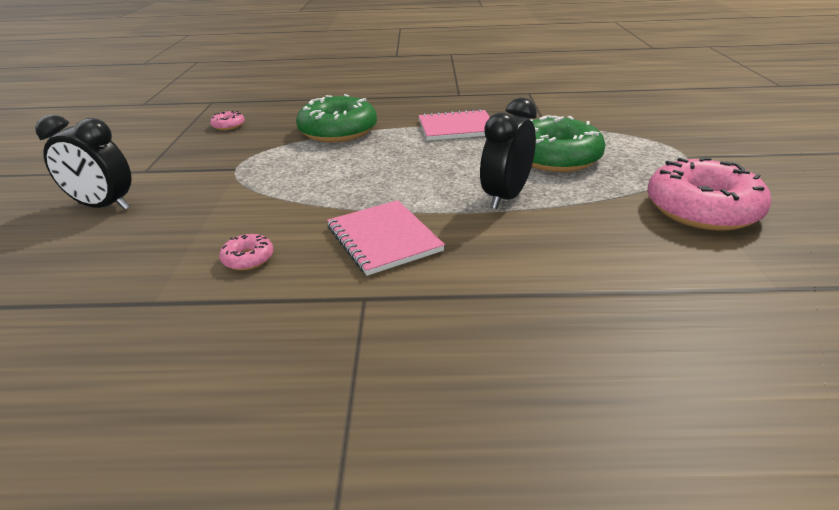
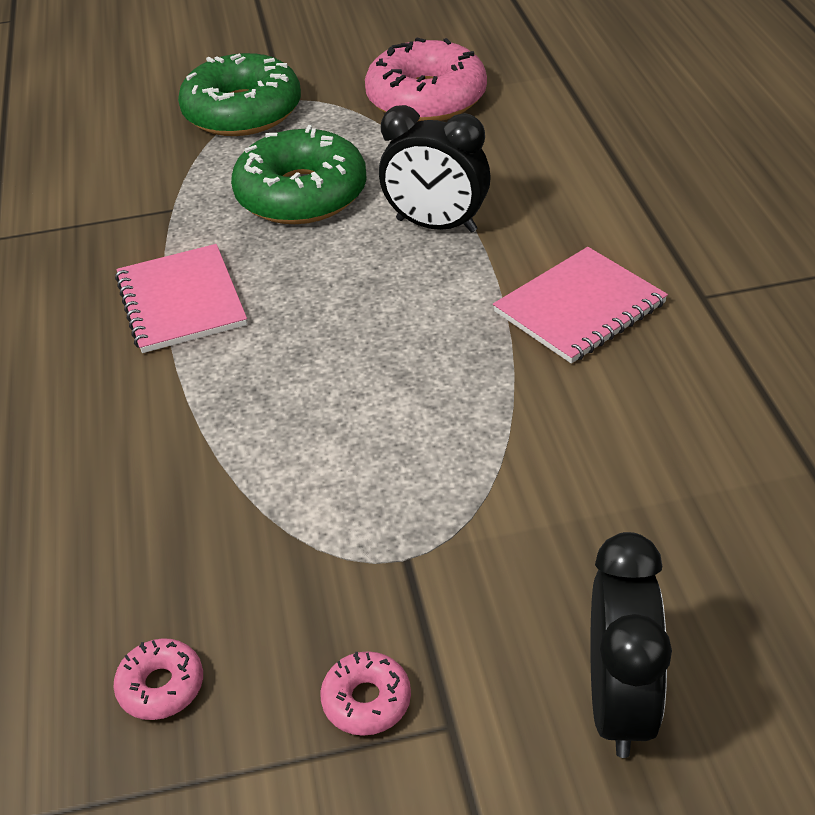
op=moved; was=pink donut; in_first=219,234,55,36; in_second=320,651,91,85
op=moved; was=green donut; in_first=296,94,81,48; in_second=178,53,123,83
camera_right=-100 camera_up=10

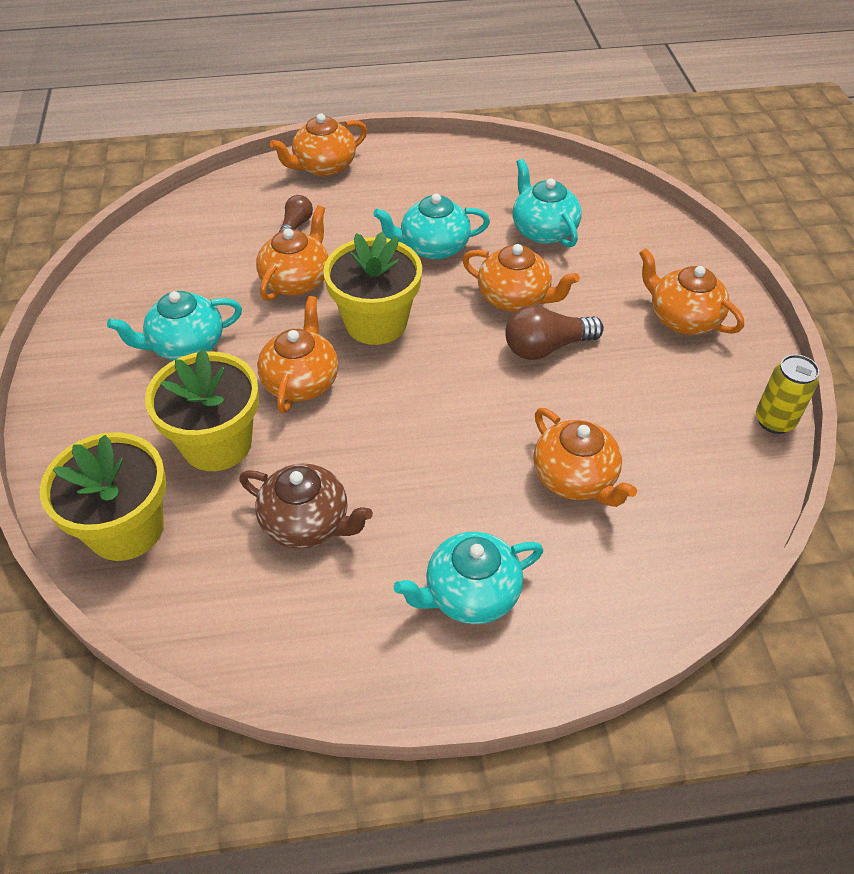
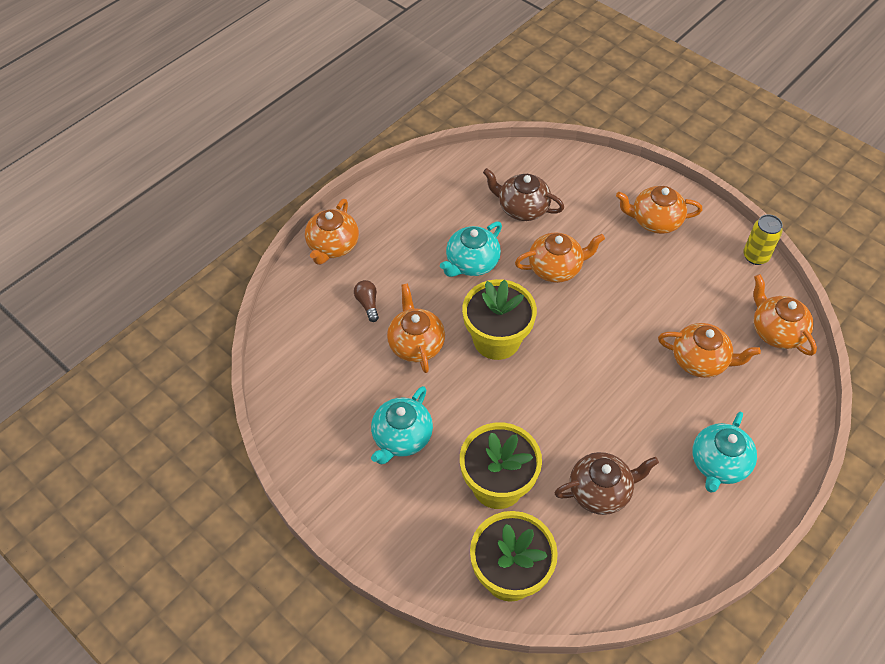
op=moved; was=orange teapot; in_first=257,296,81,118; in_second=753,274,64,82
op=removed; was=brown light bulb; in_first=505,305,99,55
op=recoloured; was=turquoise teapot; now=brown teapot; in_first=512,159,70,89; in_second=483,168,81,53
camera_right=-40 camera_up=5

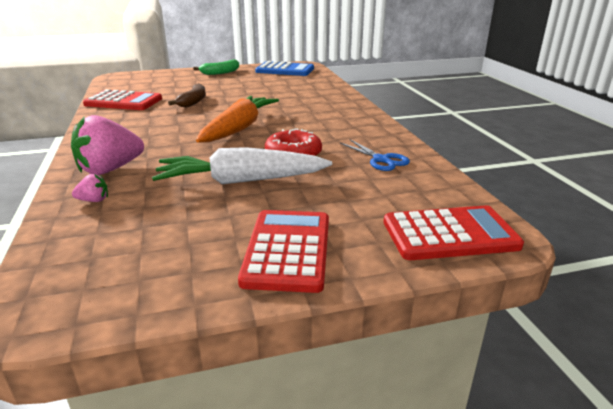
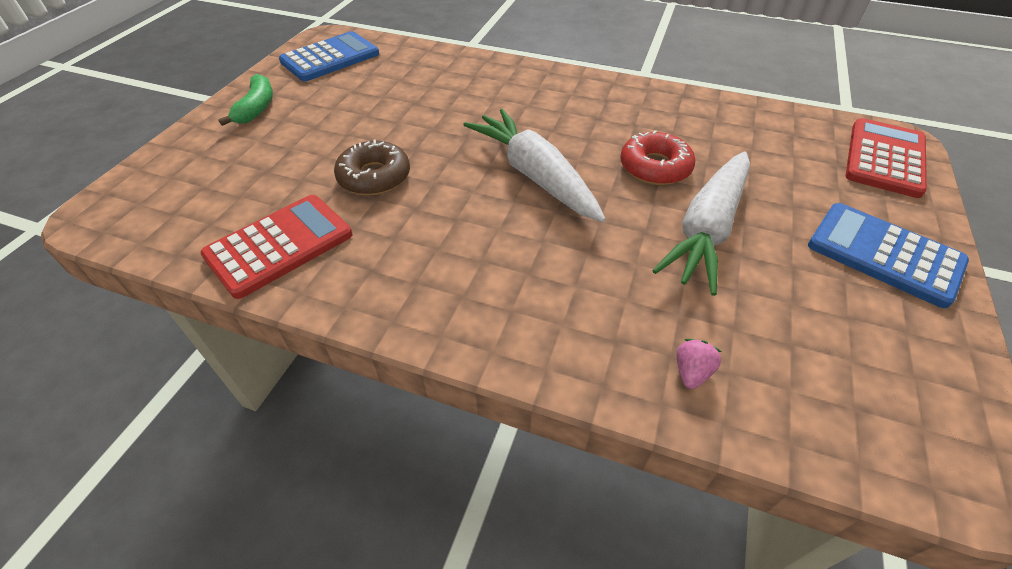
op=removed; was=pink strawberry; in_first=71,115,73,60
op=replaced; was=brown banana; now=brown donut; in_first=168,83,38,24; in_second=334,139,76,56
op=recoloured; was=orange carrot; now=white carrot; in_first=196,96,83,47; in_second=464,108,141,114
op=recoloured; was=red calculator; now=blue calculator; in_first=238,210,91,83; in_second=808,203,161,105
op=removed; was=blue scissors; in_first=340,139,70,32
camera_right=-55 camera_up=20

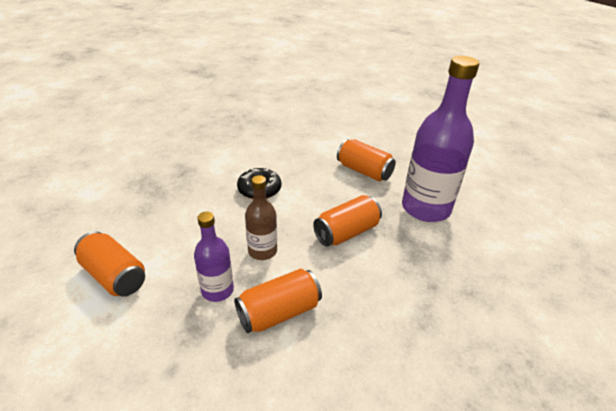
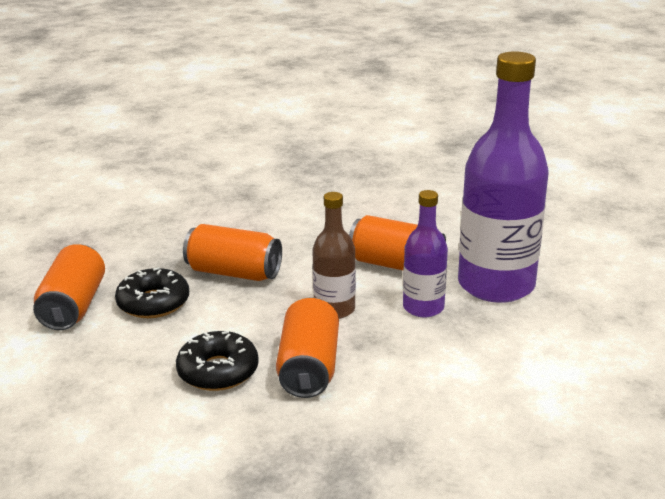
op=moved; was=orange can; in_first=74,231,71,65; in_second=276,297,63,101
op=moved; was=purple bottle; in_first=402,56,77,166; in_second=458,51,91,252
op=added; now=black donut; in_second=115,267,74,51
camera_right=-125 camera_up=-10

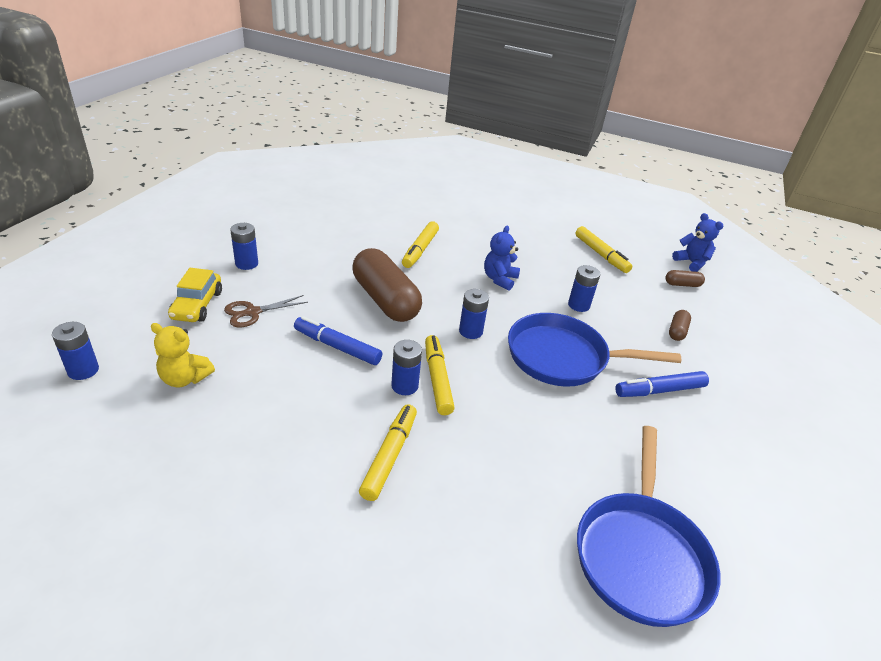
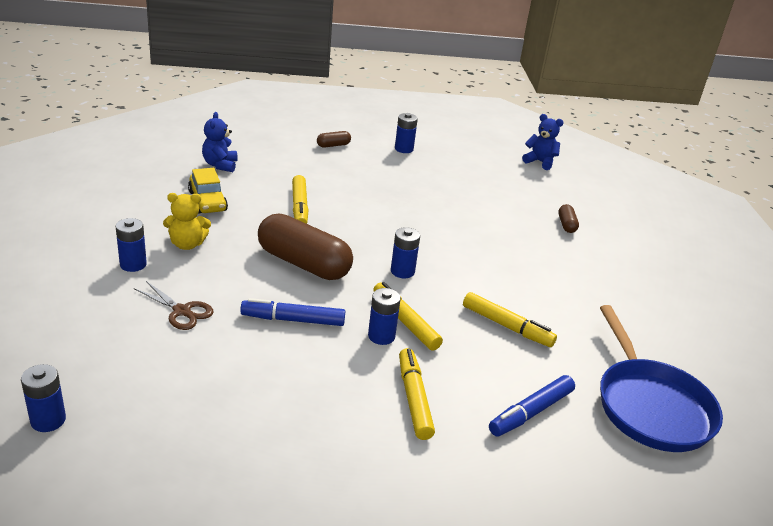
op=moved; was=yellow teddy bear; in_first=151,323,64,64; in_second=163,193,48,57
op=moved; was=yellow car; in_first=168,268,54,54; in_second=188,168,40,46
op=turned; was=brown scissors; in_first=224,295,84,32; in_second=134,281,80,49; clockwise=-90
op=moved; was=blue teddy bear; in_first=484,226,36,65; in_second=202,112,36,60
op=removed; was=blue pan; in_first=508,313,173,74
op=moved; was=blue battery; in_first=568,265,32,47; in_second=395,113,23,40
op=moved; was=yellow marker; in_first=575,226,57,47; in_second=463,292,94,55
op=moved; was=blue marker; in_first=615,371,94,26; in_second=489,375,86,62
op=moved; was=brown capsule; in_first=665,270,40,17; in_second=317,131,34,17
camera_right=-25 camera_up=-5

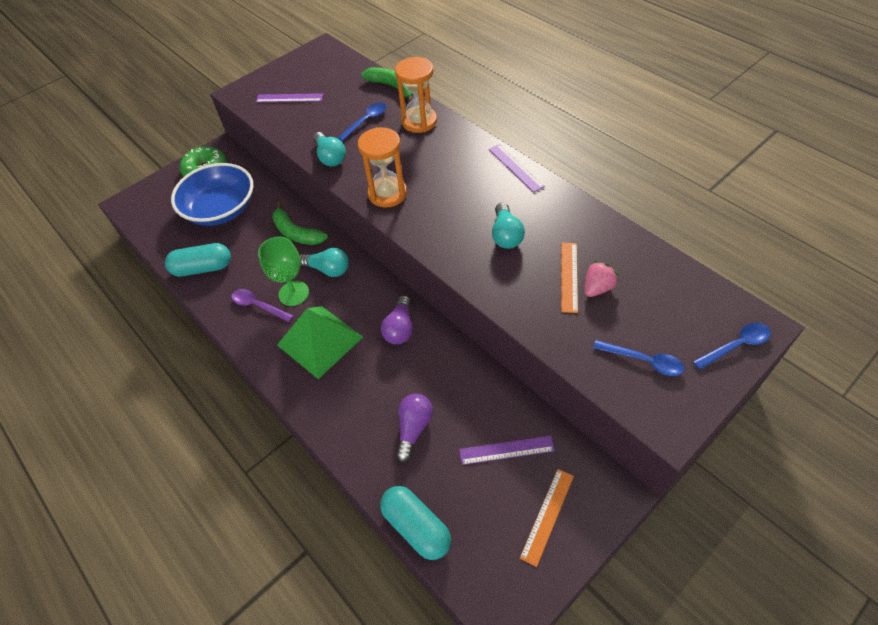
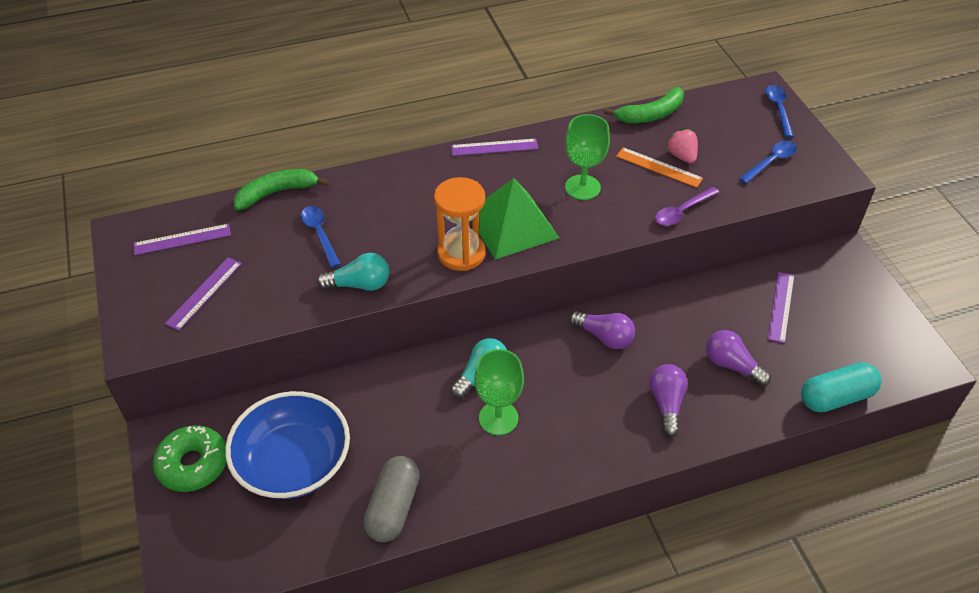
op=recoloured; was=turquoise capsule; now=grey capsule; in_first=165,243,66,34; in_second=363,456,57,86
op=moved; was=purple spoon; in_first=231,289,62,33; in_second=655,187,64,39
op=moved; was=green banana; in_first=272,202,56,43; in_second=604,87,80,36
op=moved; was=green pyramid; in_first=277,306,86,73; in_second=471,178,88,82
op=removed; was=orange hourglass; in_first=395,57,42,76
op=replaced; was=turquoise light bulb; now=green goblet; in_first=492,203,33,46; in_second=565,114,45,86
op=removed; was=orange ruler; in_first=520,469,54,98
op=added; now=purple ruler; in_second=133,224,98,31
op=added; now=purple light bulb; in_second=649,364,39,73
camera_right=-70 camera_up=-5

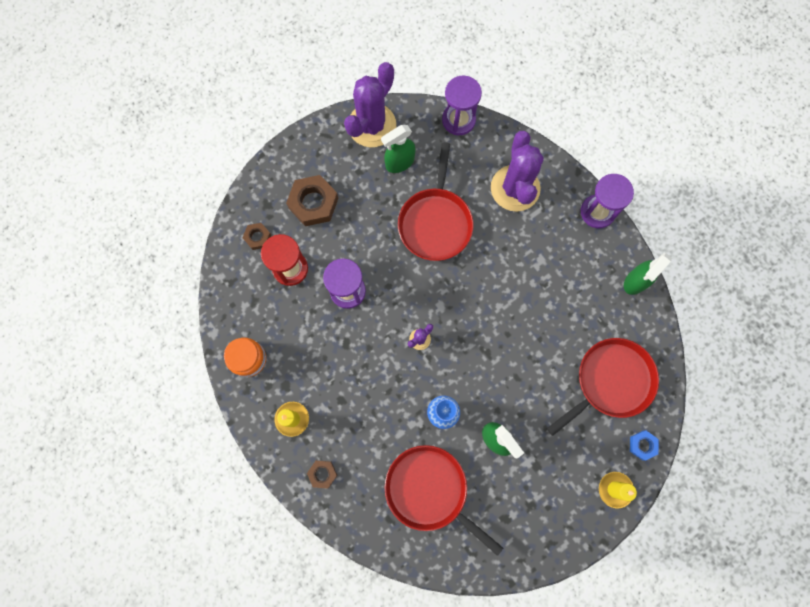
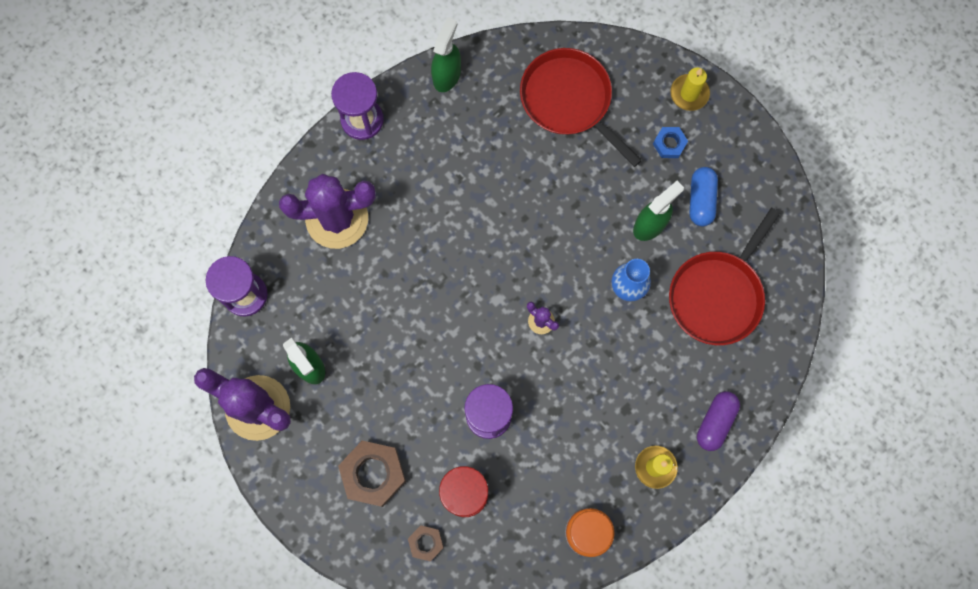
op=replaced; was=brown nut; now=purple capsule; in_first=307,460,31,29; in_second=697,391,43,60
op=removed; was=red pan; in_first=398,142,76,119
op=turned; was=green spray bottle; in_first=624,253,48,42; in_second=431,17,30,75; clockwise=-105
op=moved; was=blue nut; in_first=630,430,29,31; in_second=653,127,35,31
op=added; now=blue capsule; in_second=689,167,29,59
camera_right=-95 camera_up=0

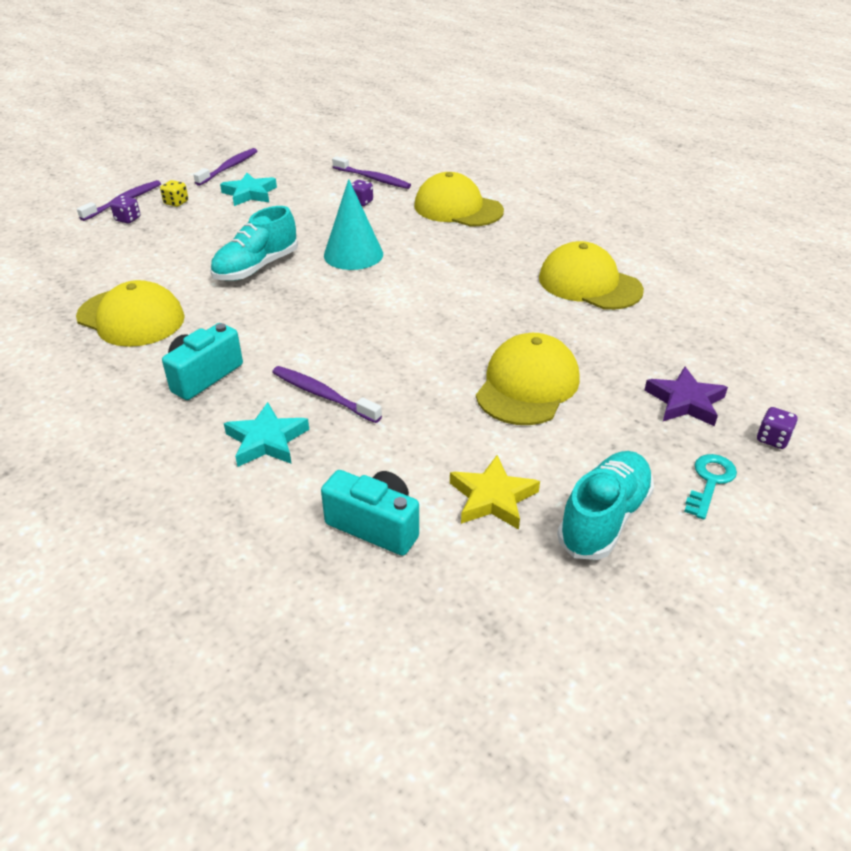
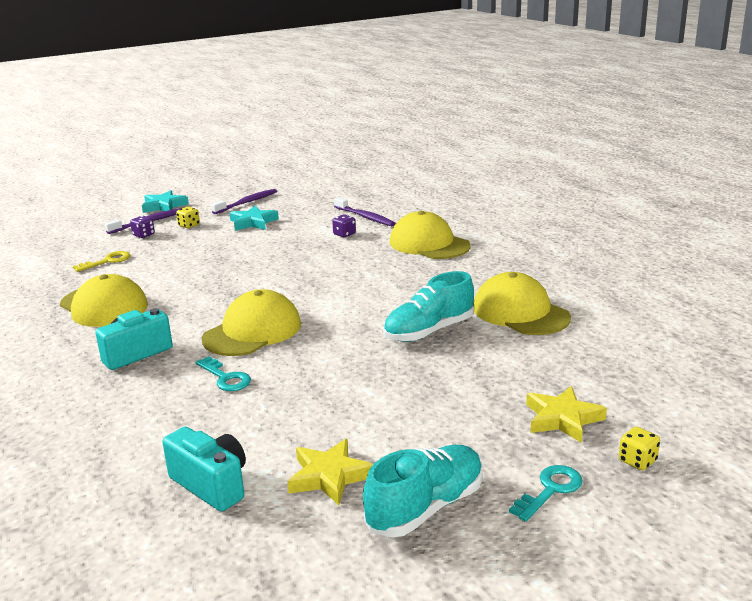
op=moved; was=turquoise shoe; in_first=210,206,88,75; in_second=383,271,91,71
op=moved; was=turquoise star; in_first=224,402,85,65; in_second=142,190,47,23
op=replaced; was=purple toothbrush; now=turquoise key; in_first=272,366,110,57; in_second=196,356,55,35
op=removed; was=turquoise cone; in_first=324,179,59,91
op=moved; was=yellow cap; in_first=476,333,104,92; in_second=202,289,99,67
op=recoloured; was=purple star; now=yellow star; in_first=644,367,84,59; in_second=526,386,81,57
op=recoloured; was=purple dice; now=yellow dice; in_first=757,407,41,42; in_second=619,427,41,43
op=added; now=yellow key; in_second=73,251,57,21
camera_right=15 camera_up=-15

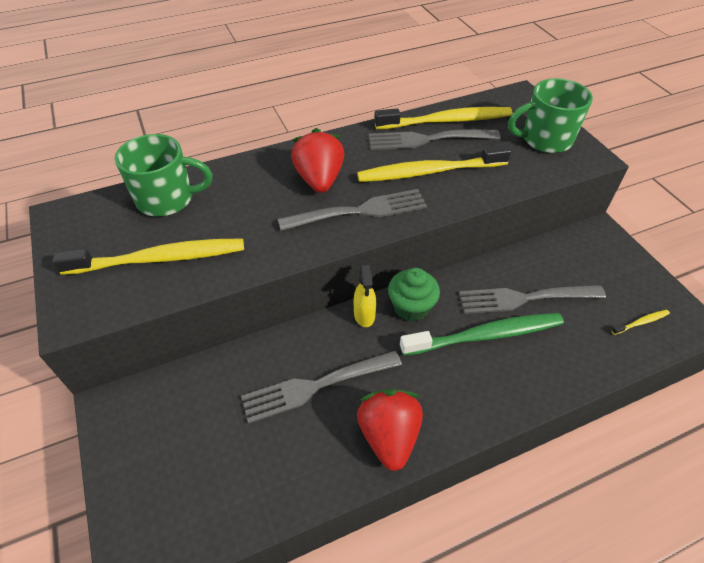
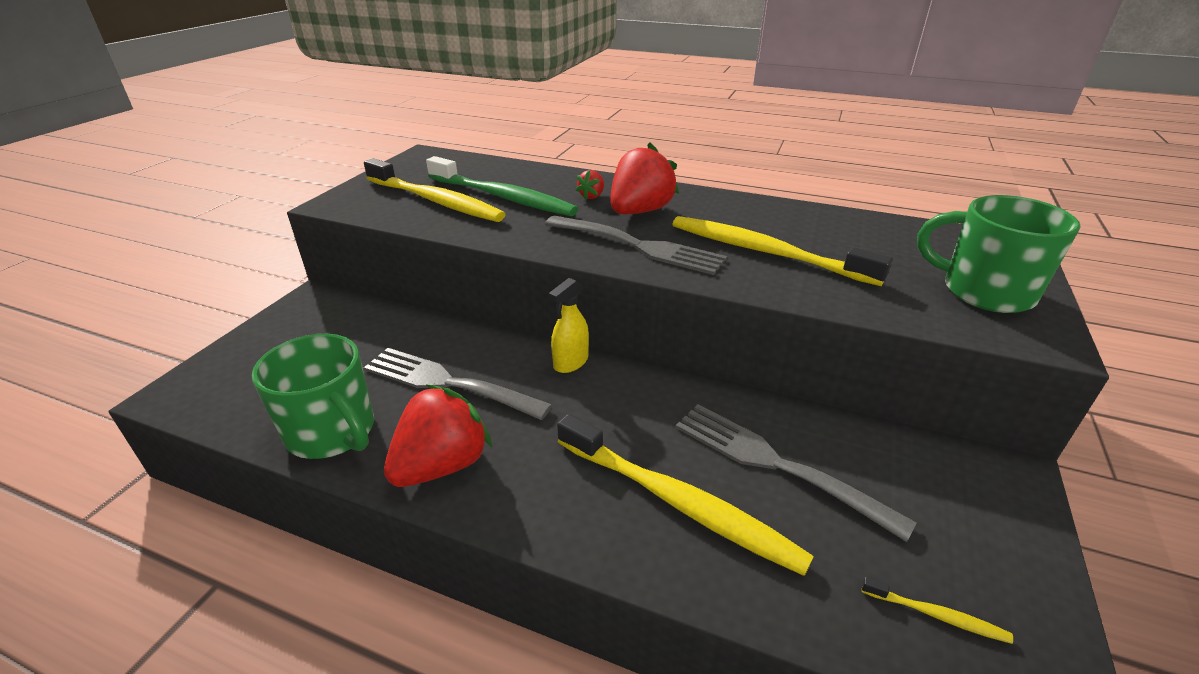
op=moved; was=green mug; in_first=115,134,98,83; in_second=252,334,122,125
op=removed; was=grey fork; in_first=369,130,132,20
op=moved; was=yellow toothbrush; in_first=374,107,139,22; in_second=557,414,257,162
op=removed; was=green cupcake; in_first=388,268,52,54
op=moved; was=green toothbrush; in_first=400,313,164,43; in_second=426,156,152,60
op=added; now=red strawberry; in_second=576,170,28,30
camera_right=45 camera_up=-15

